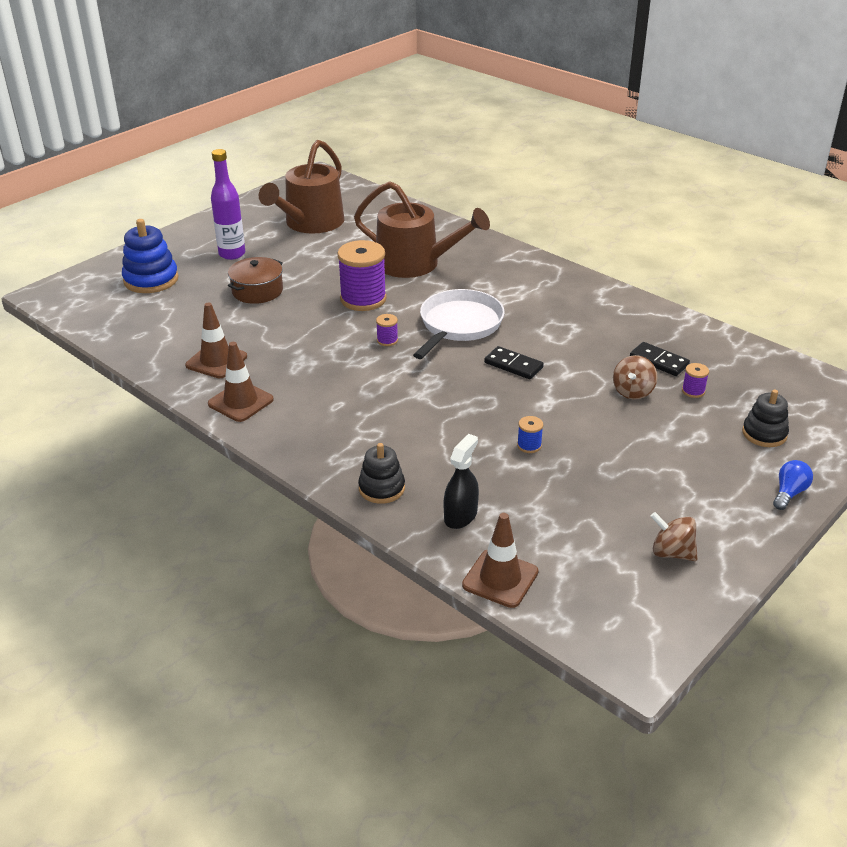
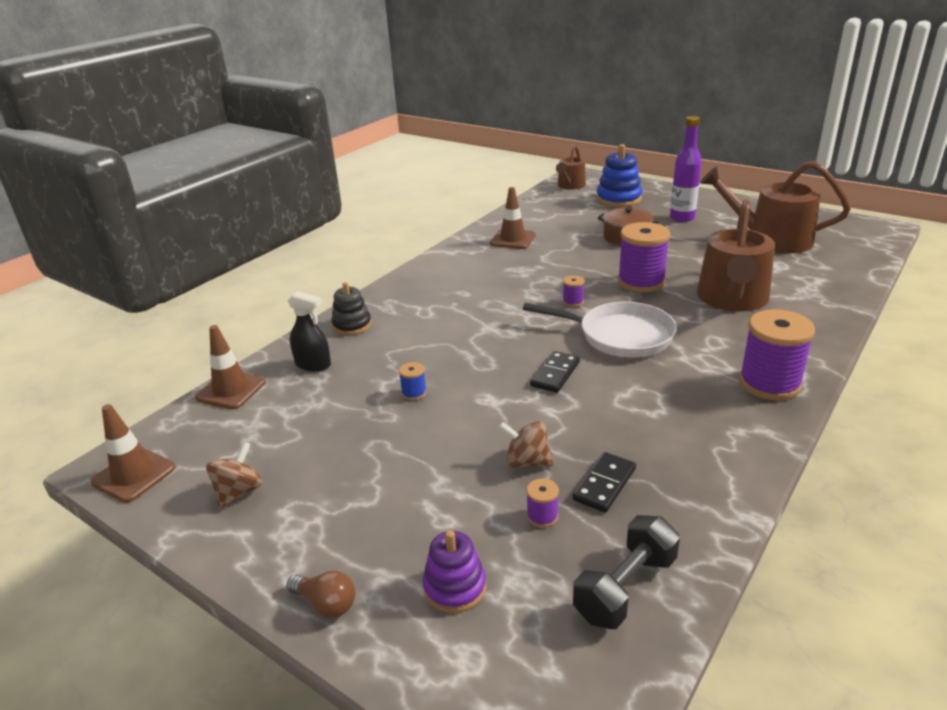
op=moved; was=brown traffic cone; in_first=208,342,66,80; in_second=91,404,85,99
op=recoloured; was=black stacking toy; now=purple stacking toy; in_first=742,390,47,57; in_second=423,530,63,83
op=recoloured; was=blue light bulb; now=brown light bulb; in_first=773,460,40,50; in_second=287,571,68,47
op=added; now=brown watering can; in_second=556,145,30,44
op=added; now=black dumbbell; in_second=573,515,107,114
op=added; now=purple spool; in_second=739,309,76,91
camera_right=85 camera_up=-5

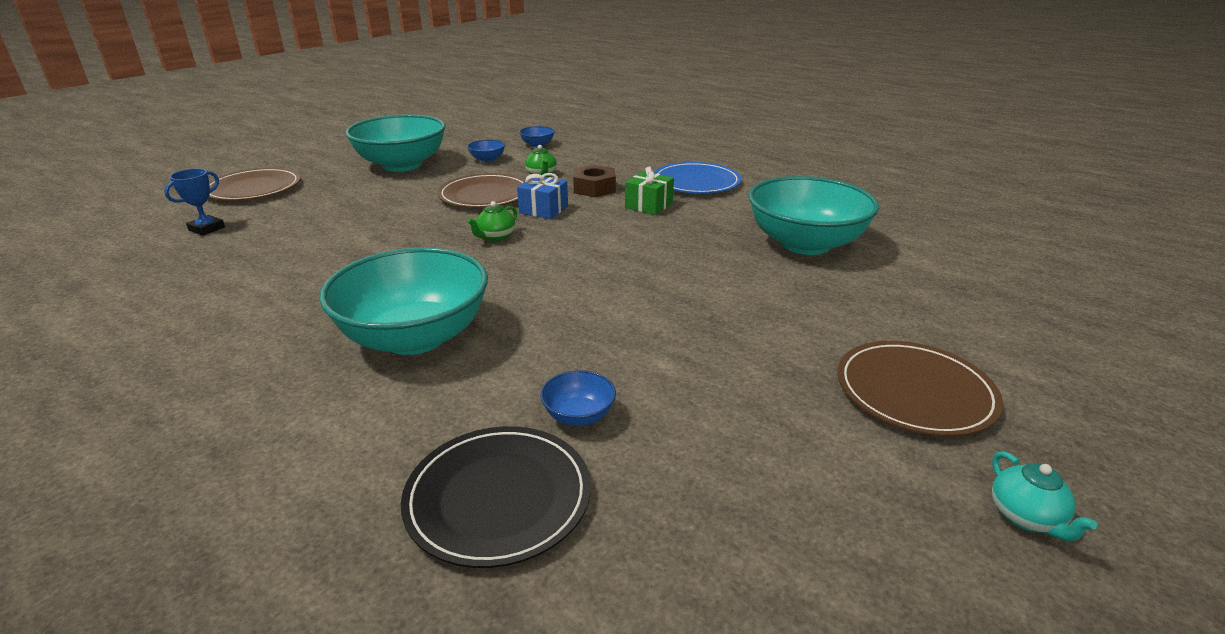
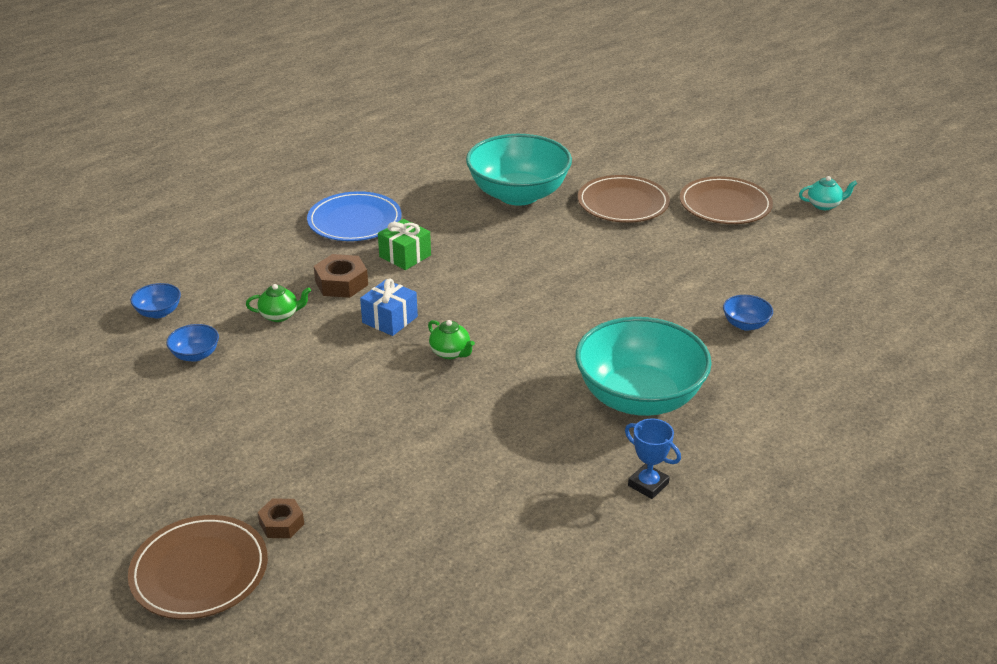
op=moved; was=blue trophy; in_first=164,169,61,67; in_second=625,418,56,81
op=removed; was=turquoise bowl; in_first=345,115,100,57
op=removed; was=black plate; in_first=401,426,190,142
op=moved; was=brown plate; in_first=437,173,89,35; in_second=578,175,92,48
op=added; now=brown nut; in_second=258,499,46,39
camera_right=-80 camera_up=5

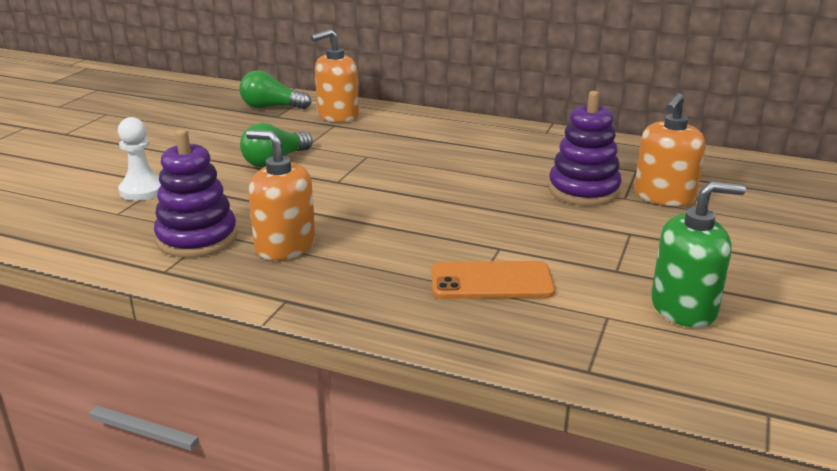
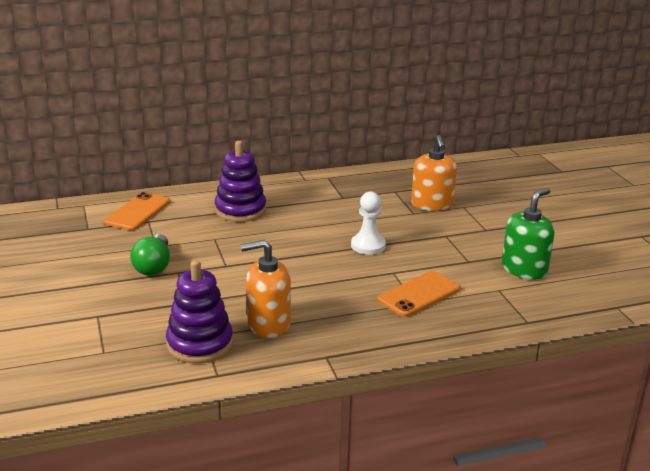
op=moved; was=white pawn; in_first=118,117,43,84; in_second=351,191,35,64
op=removed; was=green light bulb; in_first=239,70,73,39
op=replaced; was=orange soap dispenser; now=orange phone; in_first=311,29,48,93; in_second=104,192,66,38
op=moved; was=purple stacking toy; in_first=549,91,73,115; in_second=215,141,51,81
camera_right=-40 camera_up=0

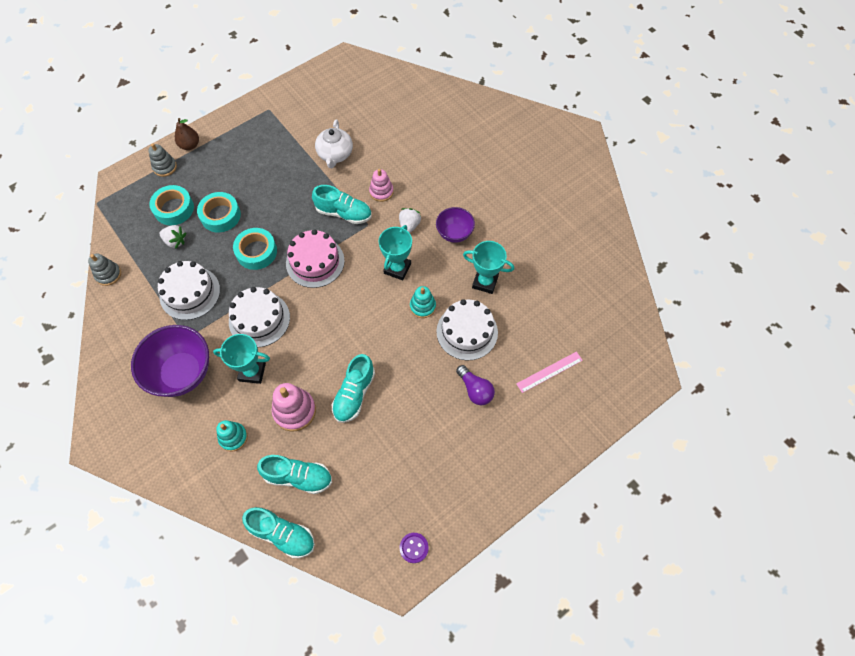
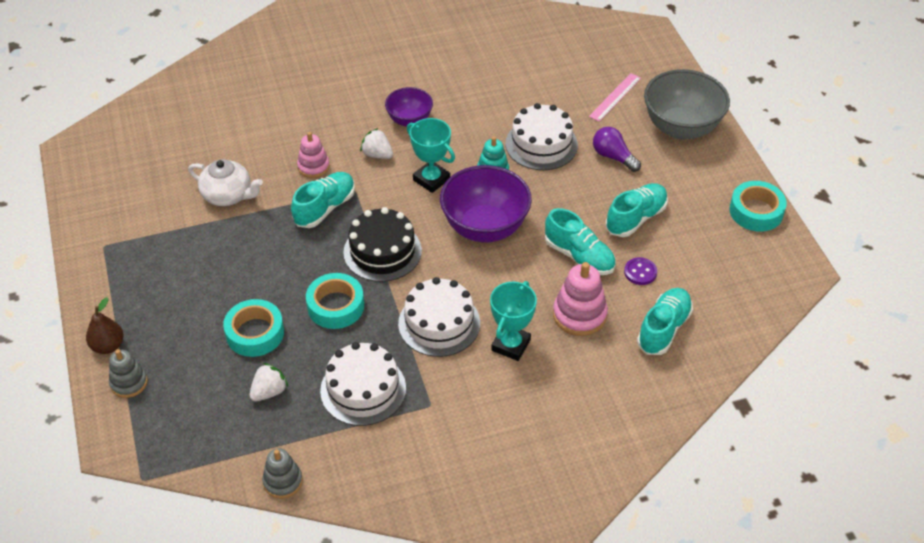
op=moved; was=purple bowl; in_first=131,325,78,72; in_second=440,165,92,77
op=moved; was=turquoise tape; in_first=149,185,45,40; in_second=729,181,58,51
op=removed; was=turquoise stacking toy; in_first=216,420,32,31
op=moved; was=turquoise shoe; in_first=242,507,73,51; in_second=605,183,63,54
op=recoloured; was=pink cake; now=black cake; in_first=286,229,59,59; in_second=343,207,79,75
op=moved; was=purple button; in_first=400,533,29,30; in_second=624,257,33,28
op=turned; was=purple light bulb; in_first=456,365,39,40; in_second=593,127,48,45; clockwise=-120
op=removed; was=turquoise trophy; in_first=463,241,51,53
op=turned; was=pink ruler; in_first=516,352,67,41; in_second=589,73,52,49; clockwise=45
op=added; now=grey bowl; in_second=644,69,86,70
camera_right=-70 camera_up=-15

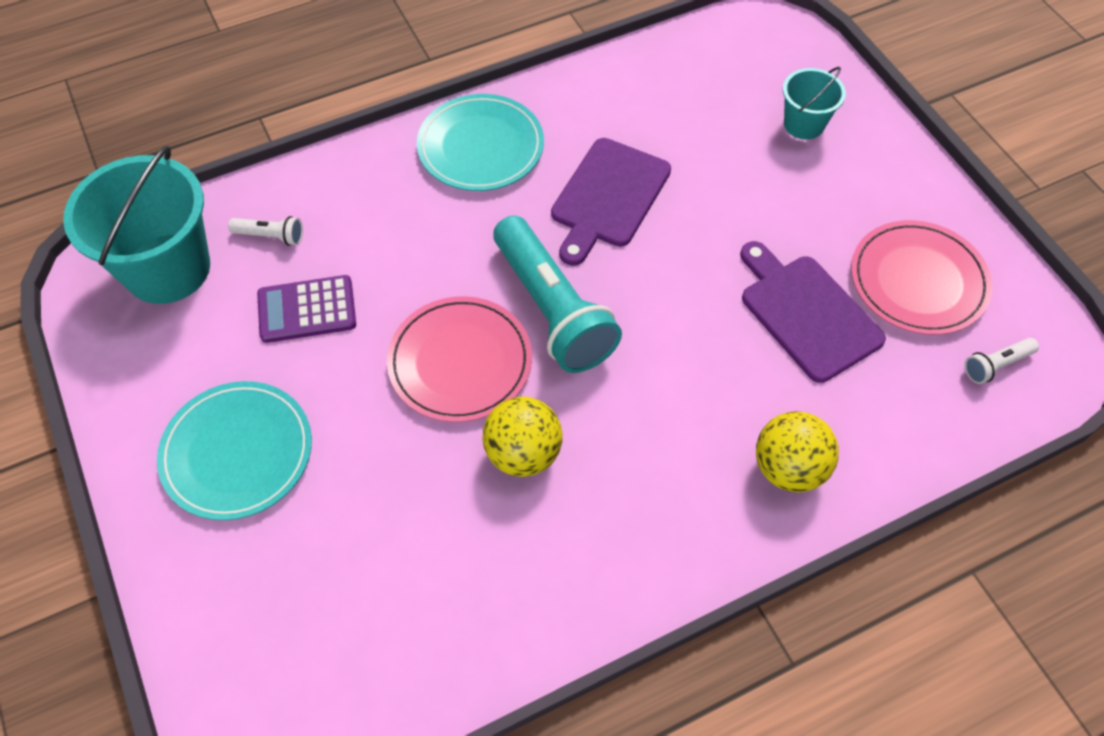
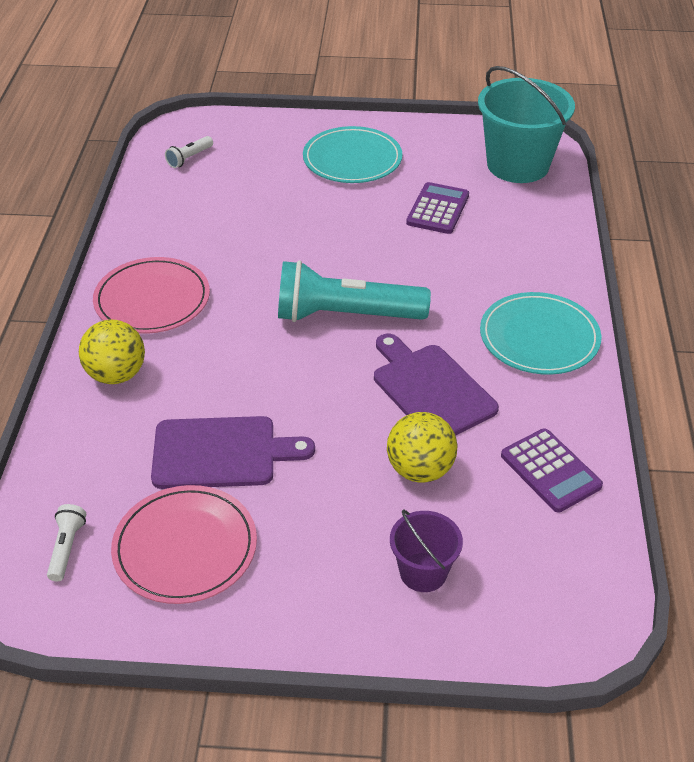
op=moved; was=white flashlight; in_first=228,216,75,30; in_second=165,136,48,32
op=moved; was=pink plate; in_first=387,296,145,126; in_second=93,257,117,77
op=moved; was=yellow ball; in_first=483,397,80,80; in_second=387,412,70,70
op=recoloured; was=turquoise bucket; now=purple bucket; in_first=783,67,63,73; in_second=390,509,73,83
op=added; now=purple calculator; in_second=501,428,102,85
camera_right=120 camera_up=-15

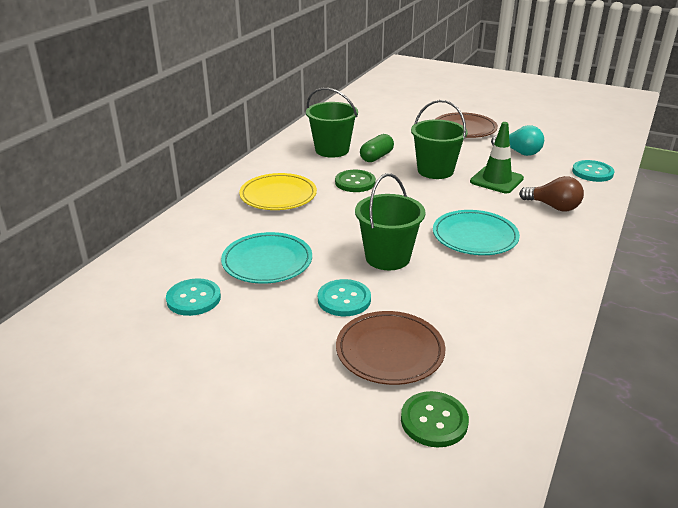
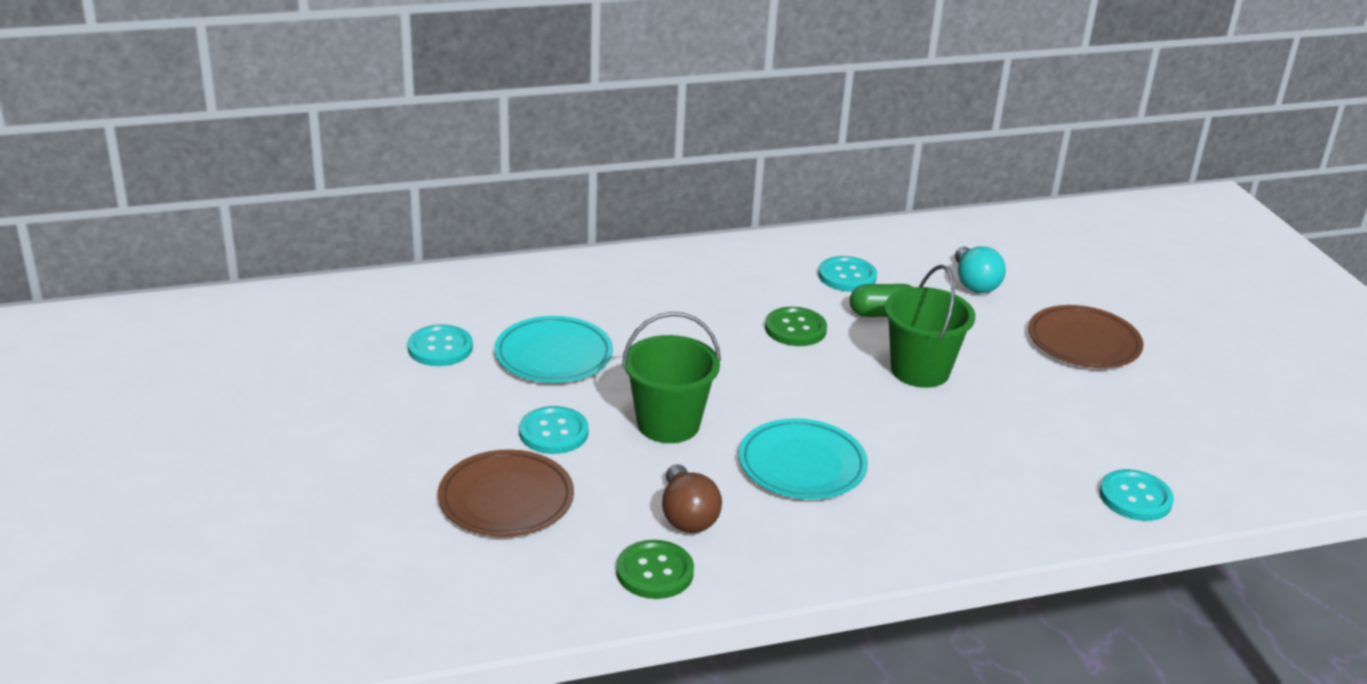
op=removed; was=yellow plate; in_first=239,173,78,37
op=replaced; was=green bucket; now=turquoise button; in_first=306,88,52,70; in_second=818,256,59,36
op=moved; was=green button; in_first=401,391,68,57; in_second=616,540,78,59
op=removed; was=green traffic cone; in_first=470,122,54,71
op=moved; was=turquoise light bulb; in_first=491,125,53,31; in_second=955,246,51,47
op=moved; was=brown light bulb; in_first=519,176,65,35; in_second=662,464,60,69
camera_right=45 camera_up=0

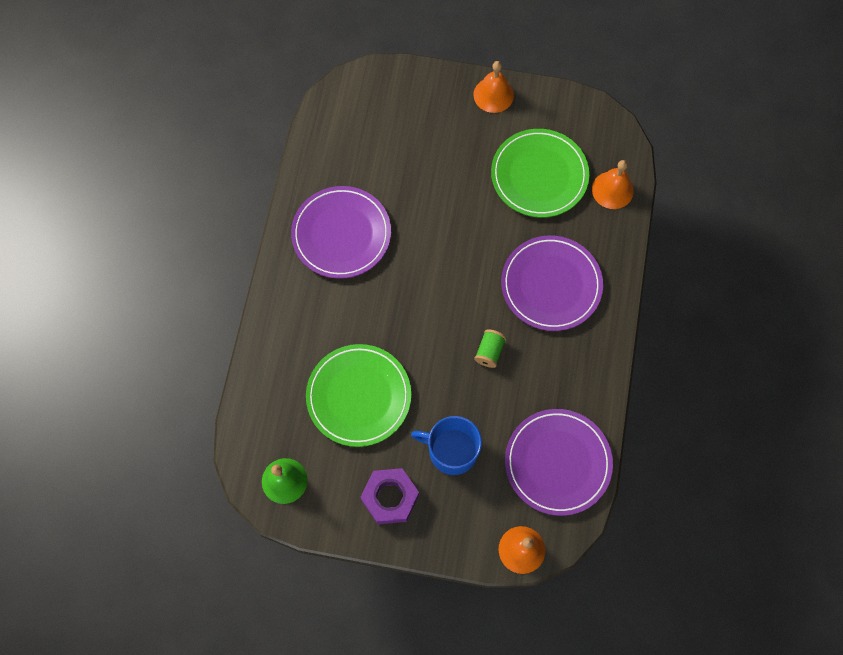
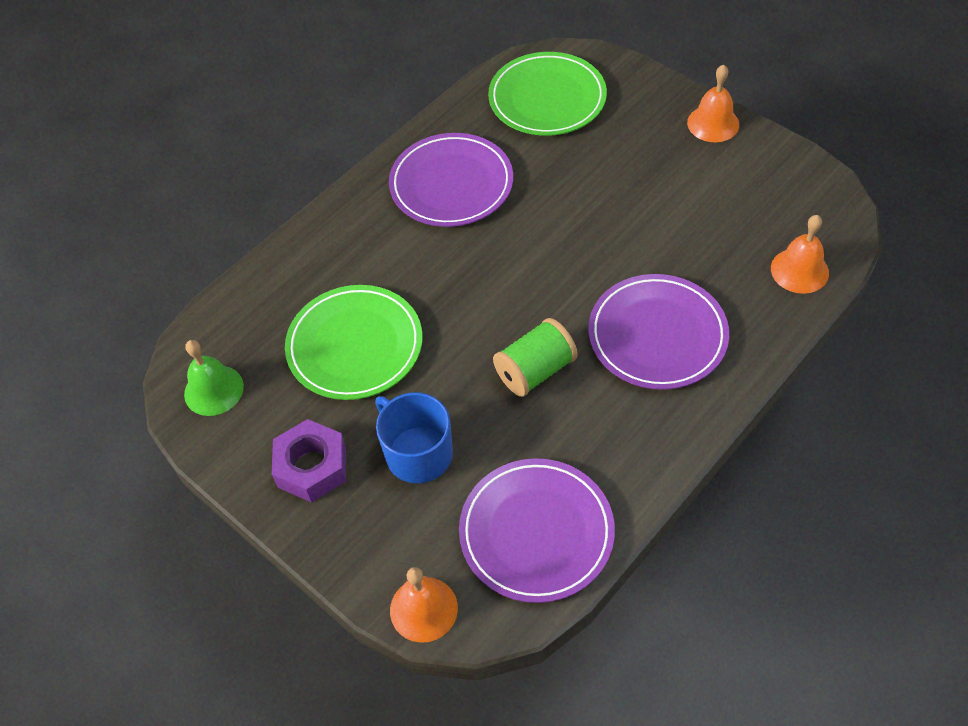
op=resized; was=green spool; in_first=474,329,33,39; in_second=493,318,85,79; ratio=1.58
op=moved; was=green plate; in_first=491,129,98,89; in_second=488,52,119,84
camera_right=35 camera_up=-15

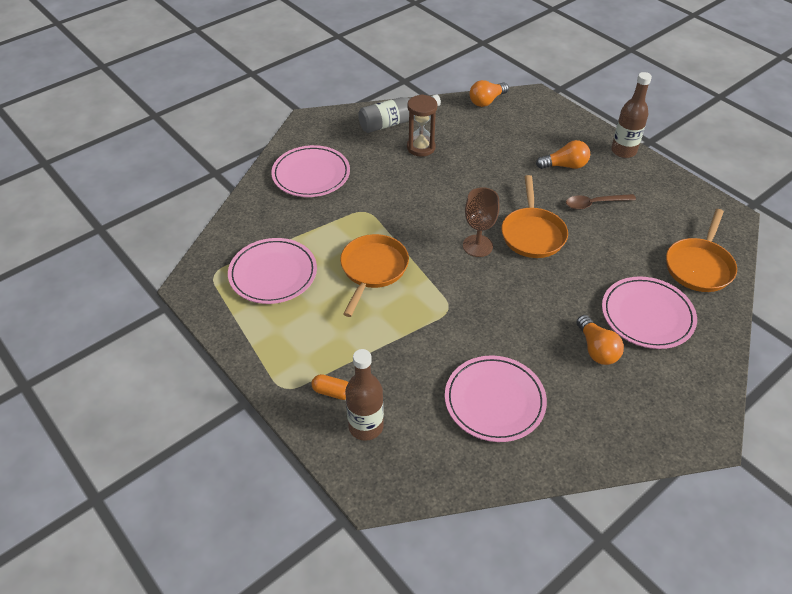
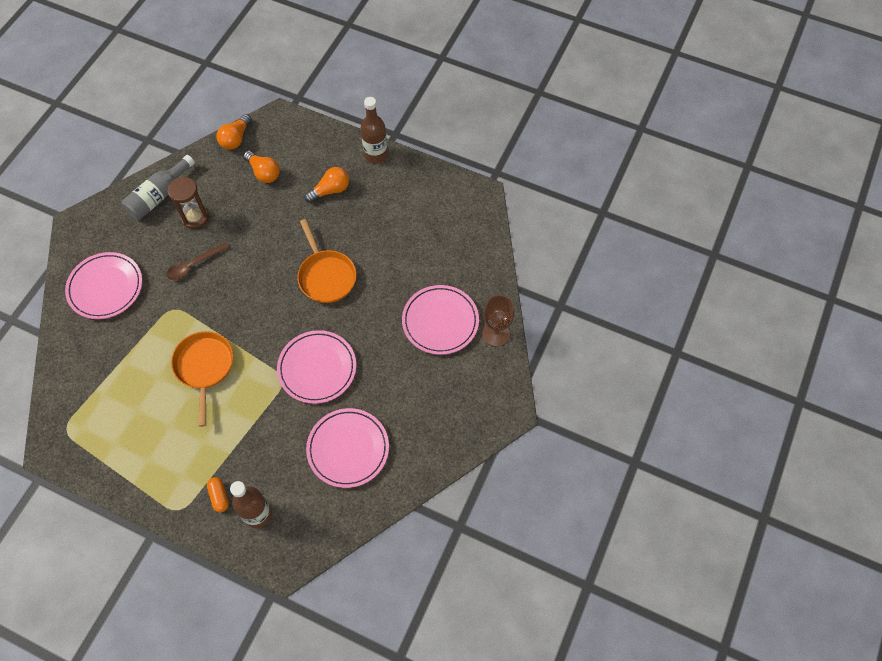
op=moved; was=pink plate; in_first=228,238,89,66; in_second=277,330,79,74
op=turned; was=orange capsule; in_first=312,374,37,26; in_second=207,477,22,35; clockwise=75
op=moved; was=brown goblet; in_first=463,187,37,70; in_second=482,295,32,52
op=moved; was=brown spoon; in_first=566,194,70,16; in_second=166,242,63,38
op=moved; was=orange light bulb; in_first=577,315,47,50; in_second=243,151,37,32
op=removed; was=orange pan; in_first=666,209,71,83
camera_right=-25 camera_up=15

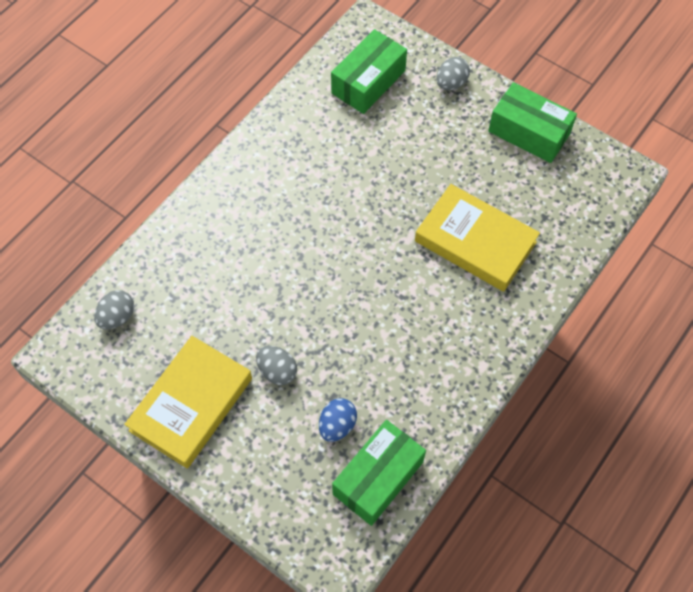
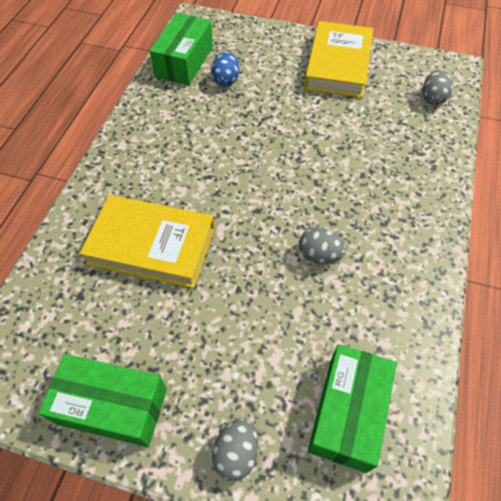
op=moved; was=grey egg; in_first=256,346,41,39; in_second=299,228,47,36
camera_right=160 camera_up=-5

